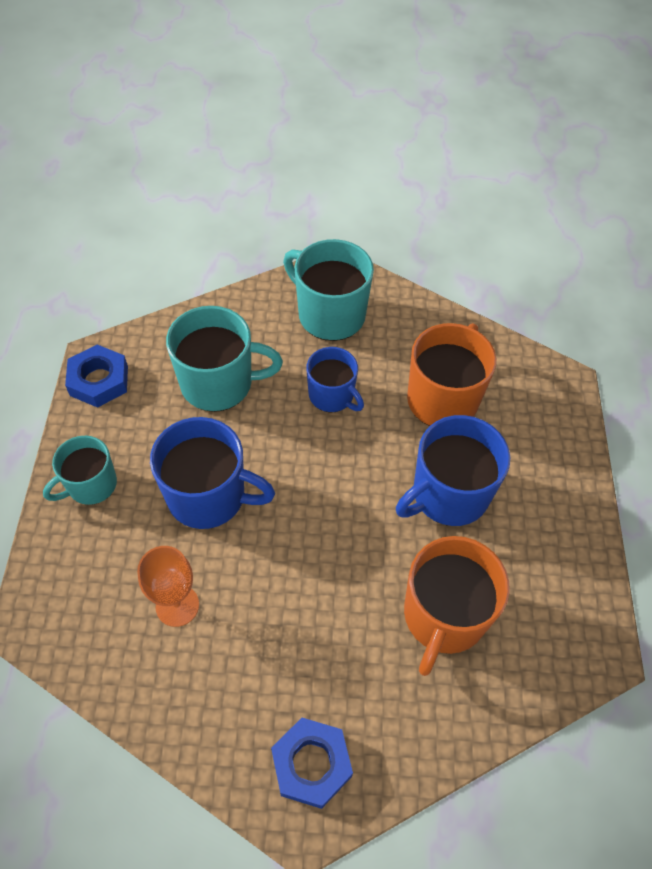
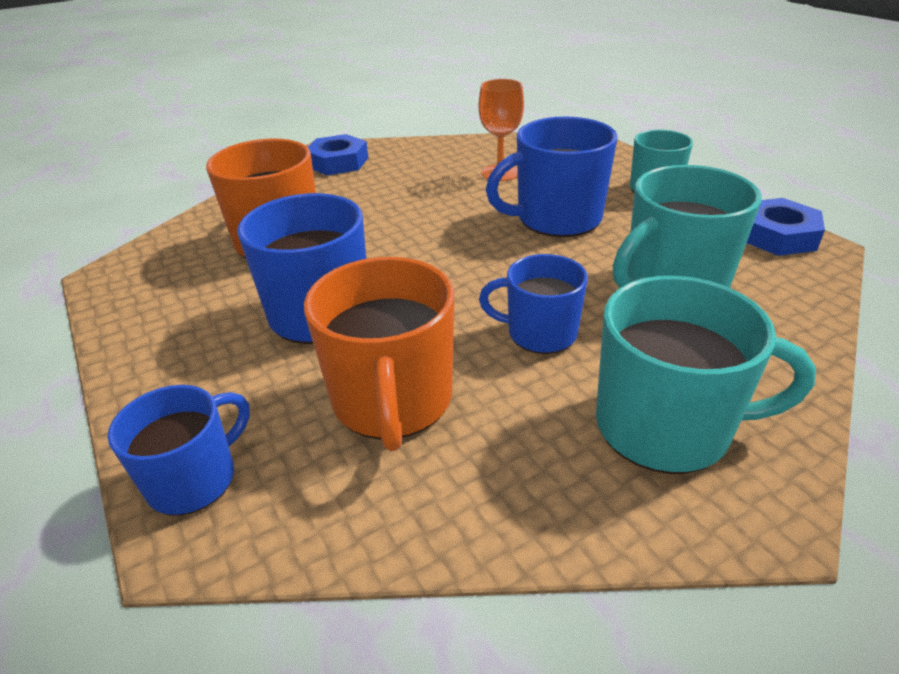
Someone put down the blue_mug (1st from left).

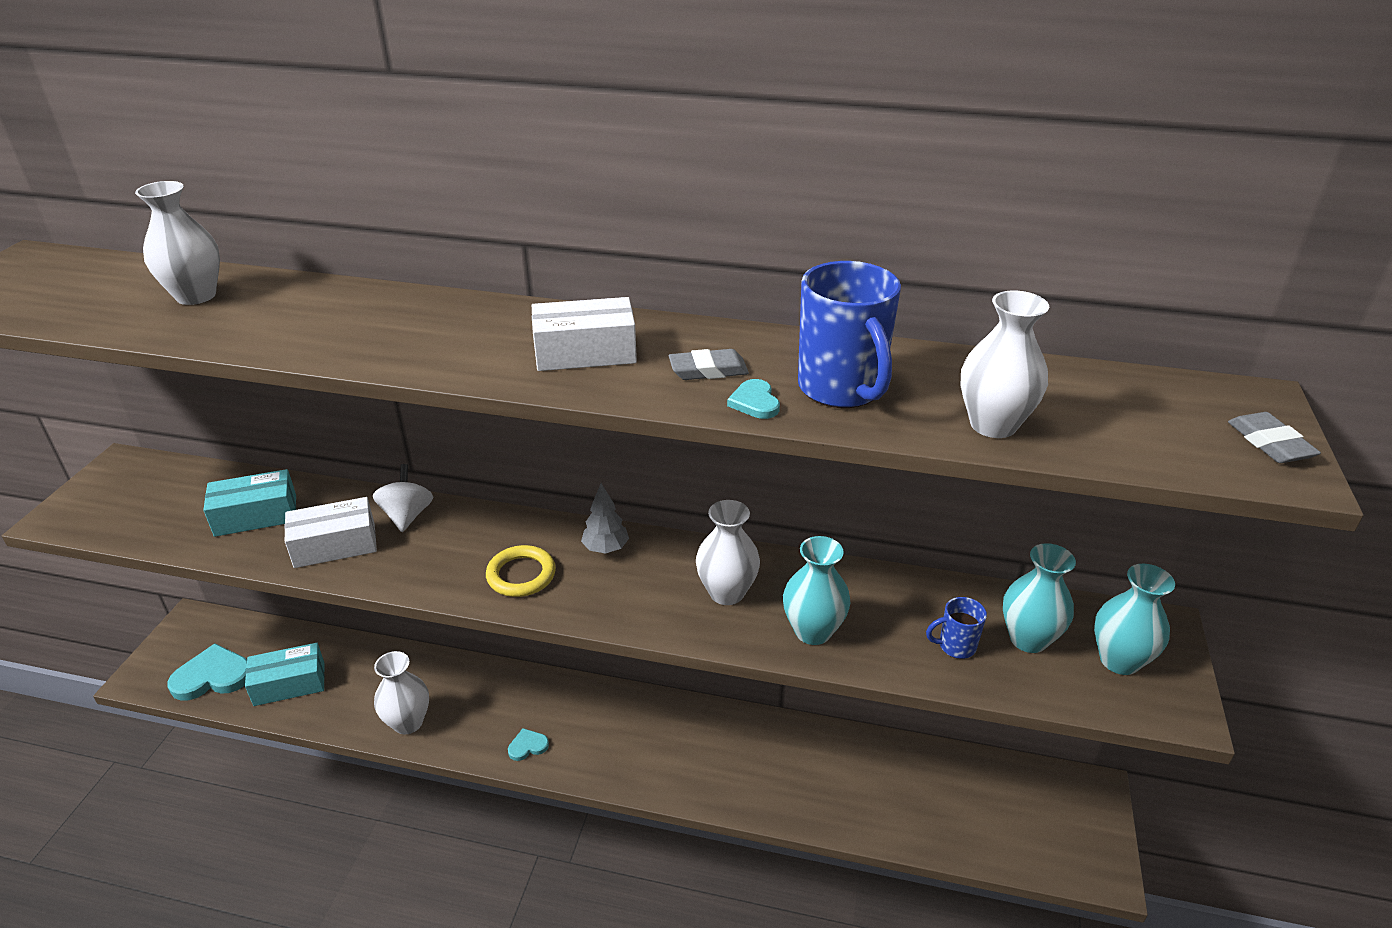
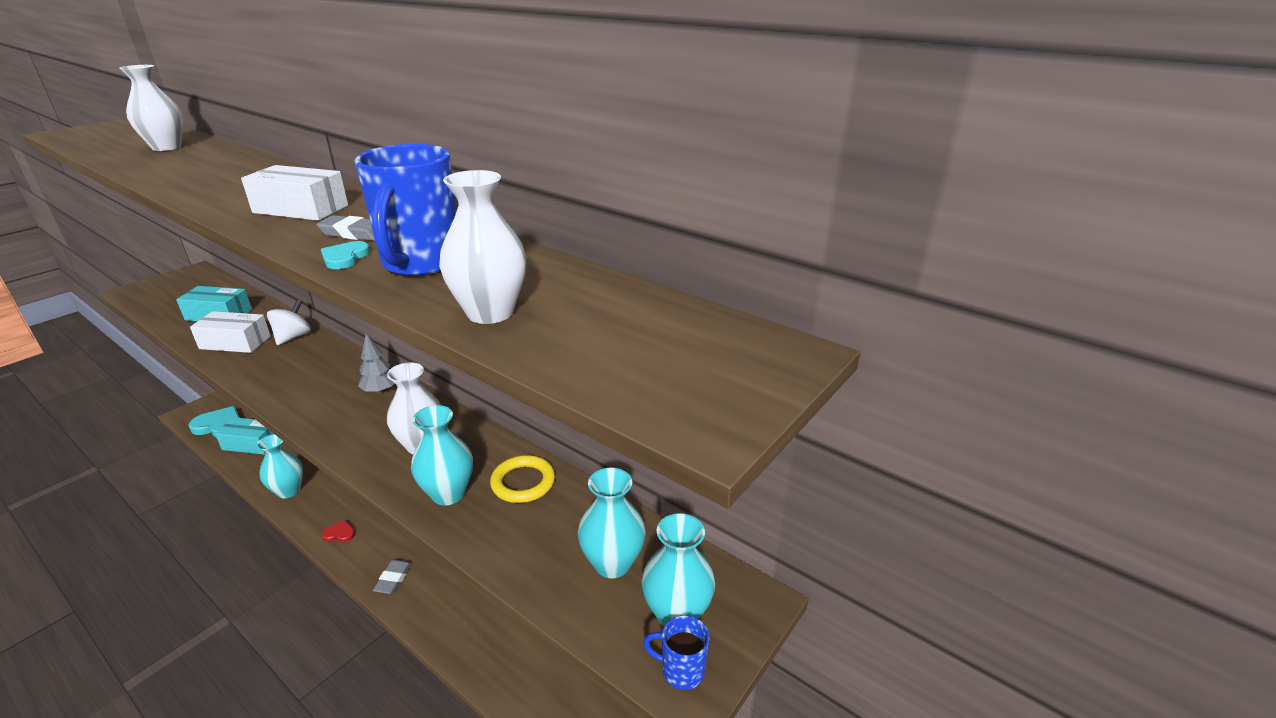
Someone carried the yellow_ring.
Someone carried the blue_mug (2nd from left).
Someone carried the grey_eraser (2nd from left).
Someone repainted the white_vase (2nd from left), which became the turquoise_vase (1st from left).
Someone repainted the turquoise_heart (2nd from left), which became the red_heart.

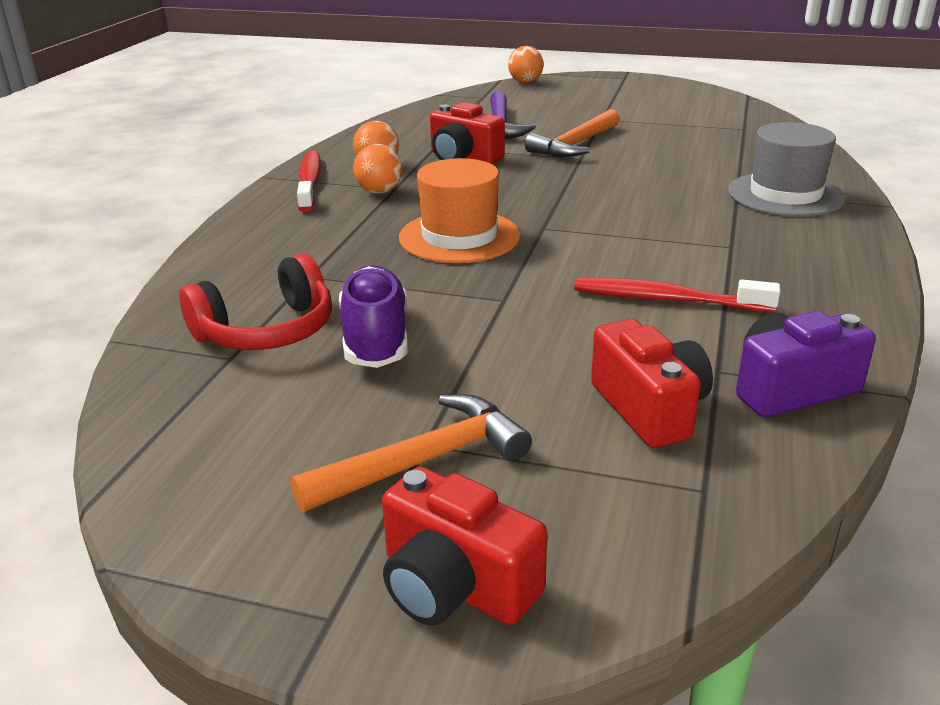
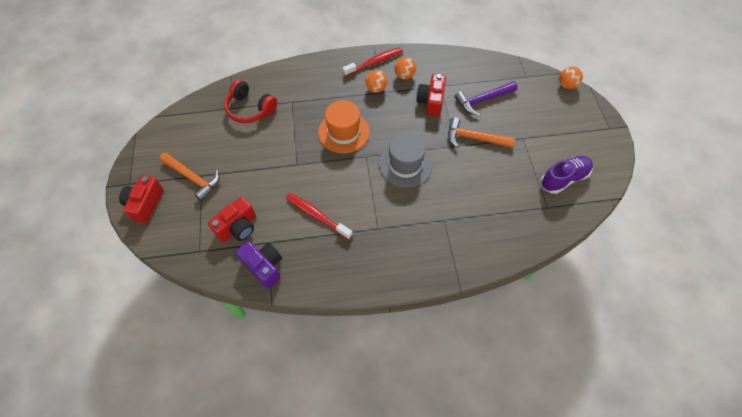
Someone carried the purple_shoe.
Someone carried the grey_hat.
Someone rotated the red_toothbrush (2nd from left in the first image) by 45 degrees counterclockwise.

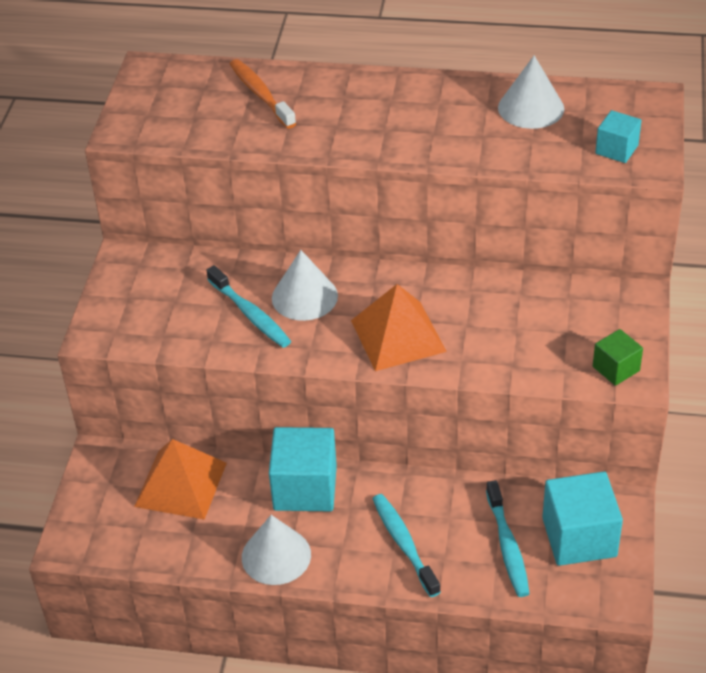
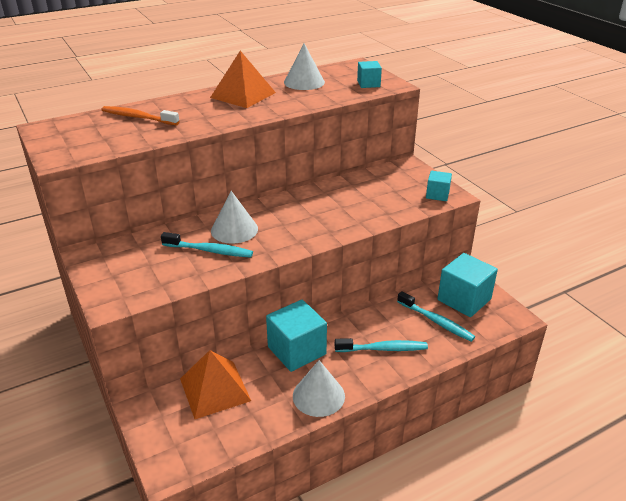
Someone carried the orange_pyramid (2nd from left).
Someone repainted the green_cube, which became the turquoise_cube (3rd from left).
Someone rotated the turquoise_toothbrush (2nd from left) by 150 degrees clockwise.

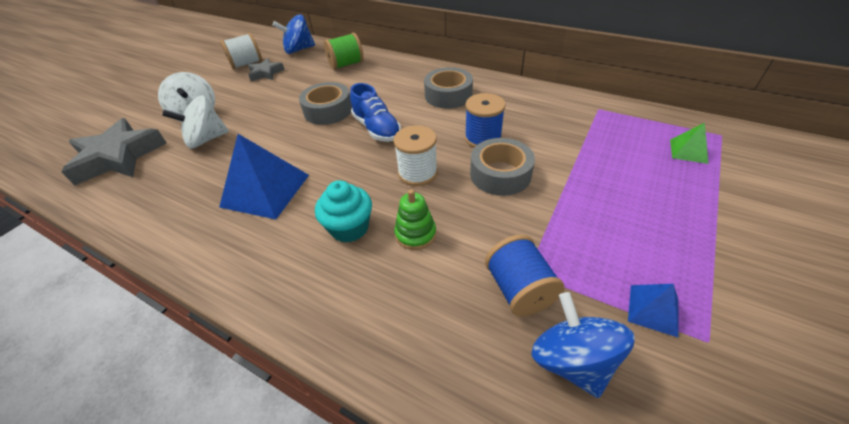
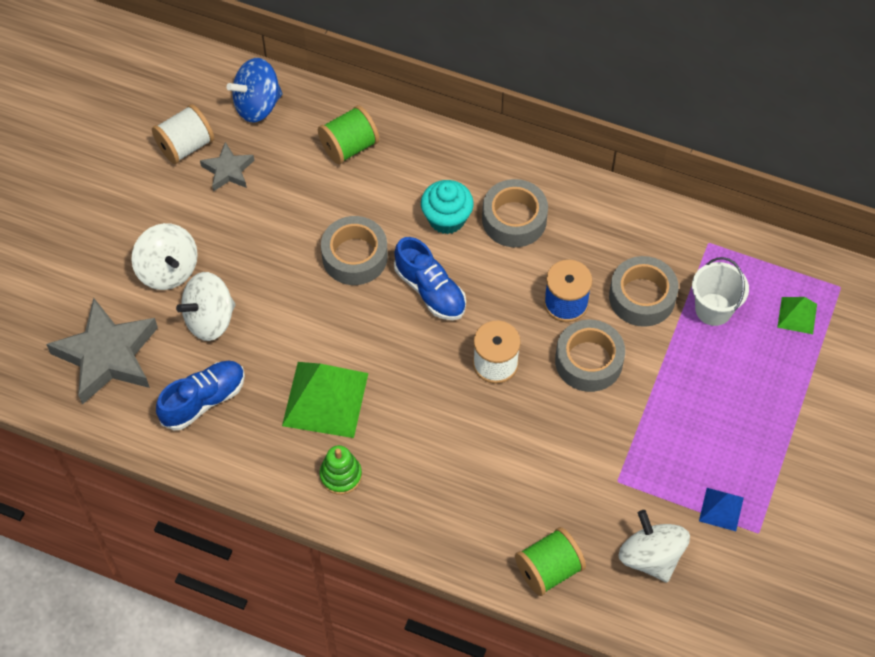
Someone took away the blue_spool (2nd from left).
Someone put down the blue_shoe (1st from left).
Someone put down the green_spool (2nd from left).
Someone put down the grey_tape (4th from left).
Someone put down the white_bucket.
Someone carried the turquoise_cupcake.
Someone carried the green_stacking_toy.
Someone repainted the blue_pyramid (1st from left), which became the green_pyramid (1st from left).
Someone repainted the blue_spinning_top (2nd from left), which became the white_spinning_top (3rd from left).

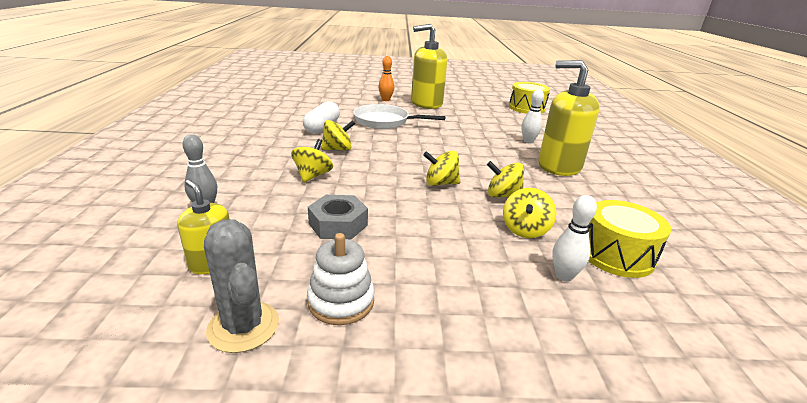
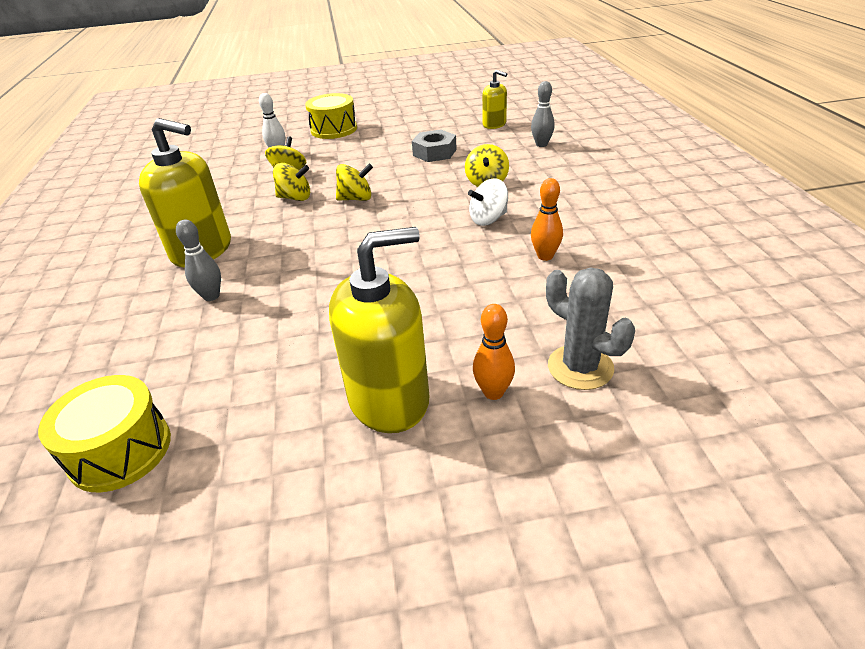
Someone took away the white_stacking_toy.
Someone took away the white_pan.
Someone carried the grey_cactus.
Someone carried the yellow_drum (2nd from left).
Someone swapped the white_capsule for the orange_bowling_pin (2nd from left).
Someone repainted the yellow_spinning_top (2nd from left), which became the white_spinning_top.
Someone repainted the white_bowling_pin (1st from left), which became the grey_bowling_pin (1st from left).

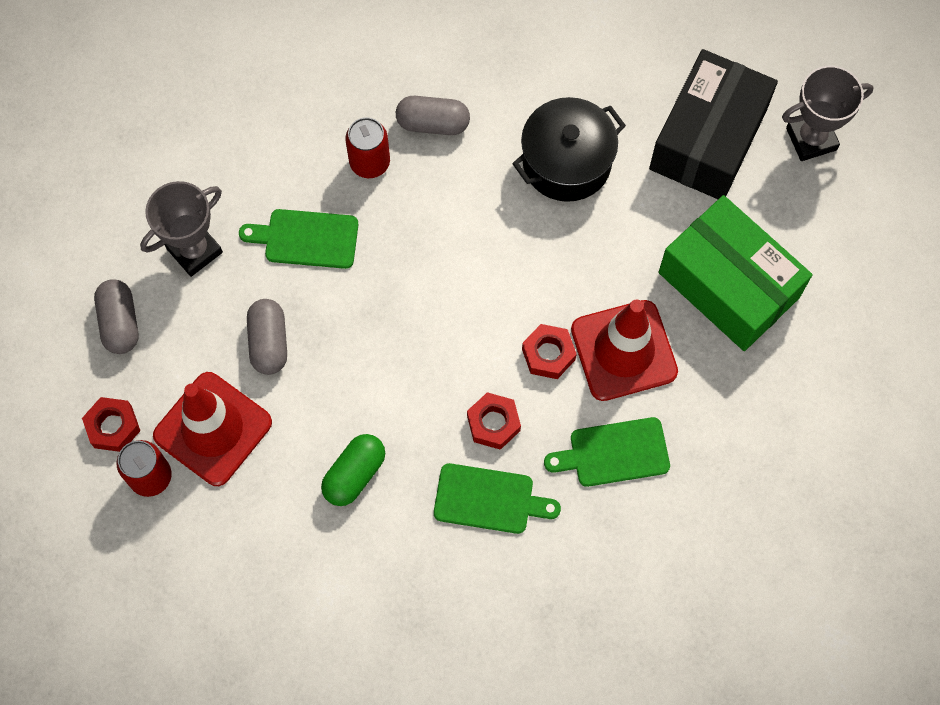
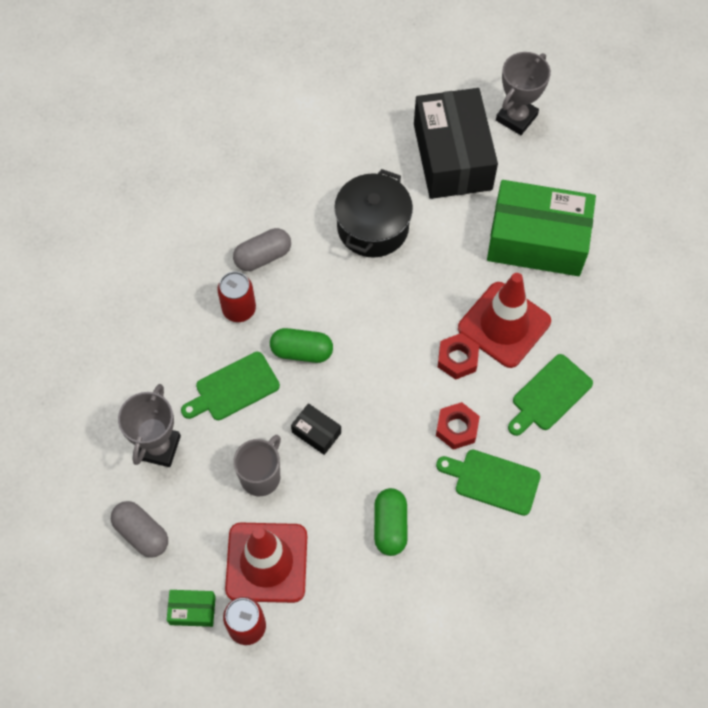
Someone put down the green_capsule (1st from left).
Someone put down the black_box (1st from left).
Someone swapped the red_nut (1st from left) for the green_box (1st from left).
Someone swapped the grey_capsule (2nd from left) for the grey_mug.
Someone rotated the green_cutting_board (2nd from left) by 135 degrees counterclockwise.

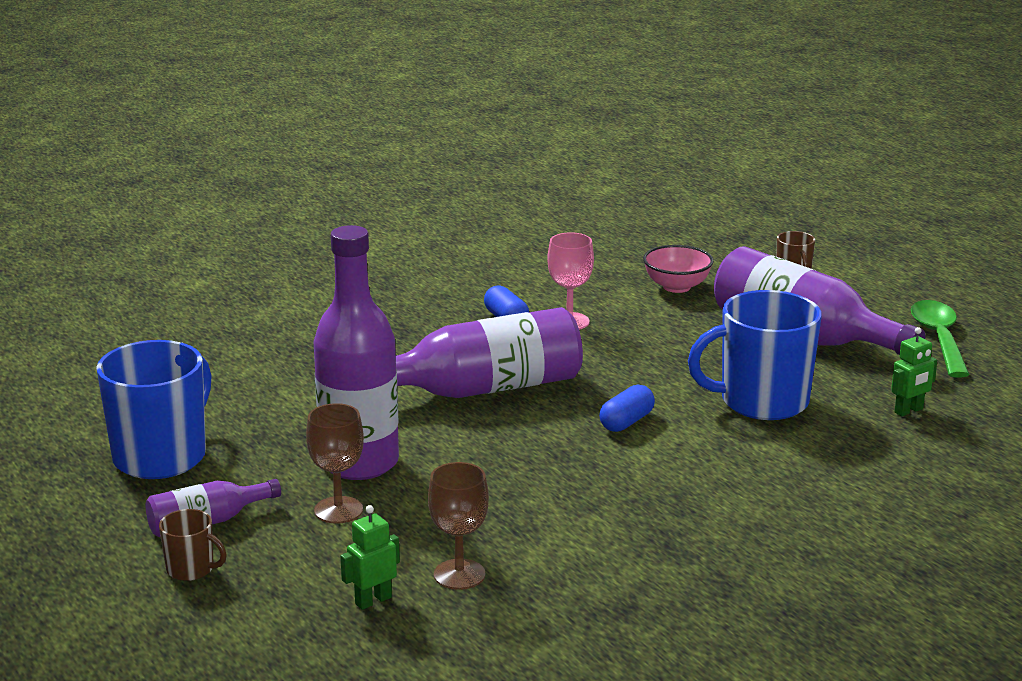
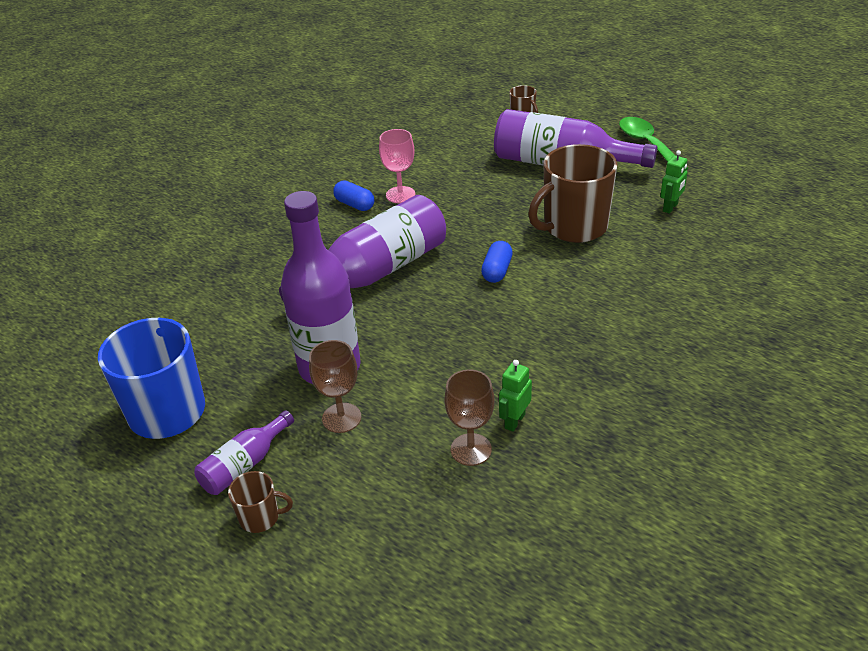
Someone took away the pink_bowl.
Someone carried the green_robot (1st from left).
Someone repainted the blue_mug (2nd from left), which became the brown_mug (3rd from left).

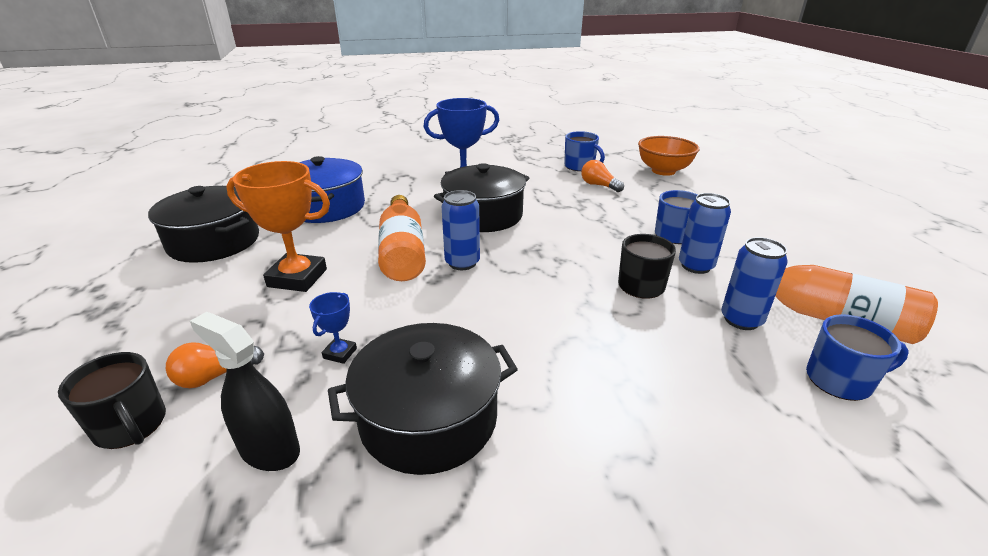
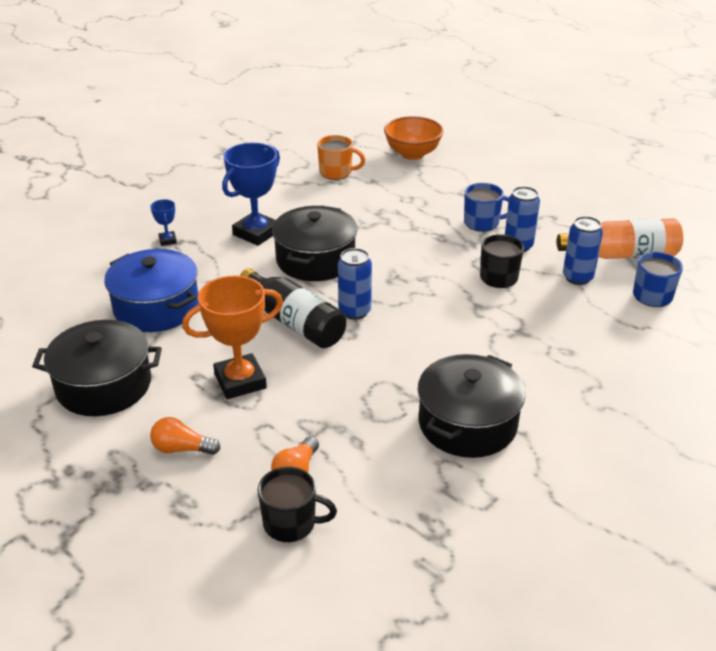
Someone took away the black_spray_bottle.
Someone carried the blue_trophy (1st from left).
Someone carried the orange_light_bulb (2nd from left in the first image).
Someone repainted the orange_bottle (1st from left), which became the black_bottle.
Someone repainted the blue_mug (1st from left), which became the orange_mug.

